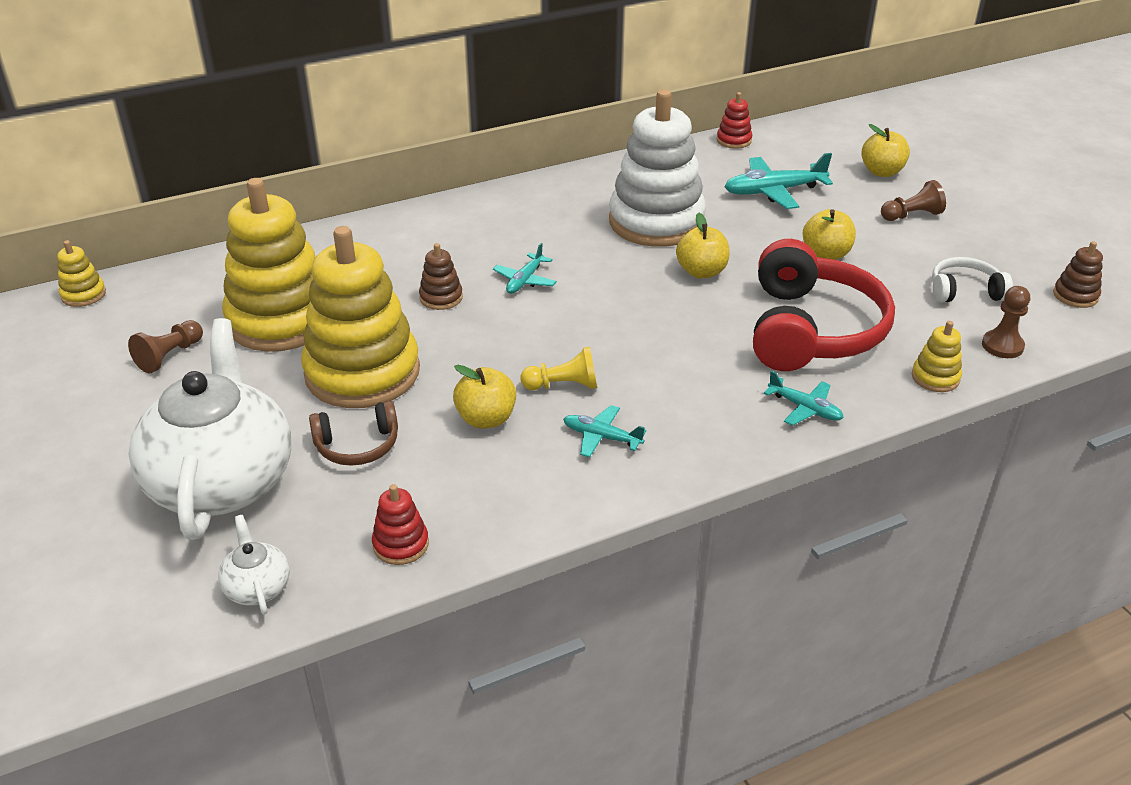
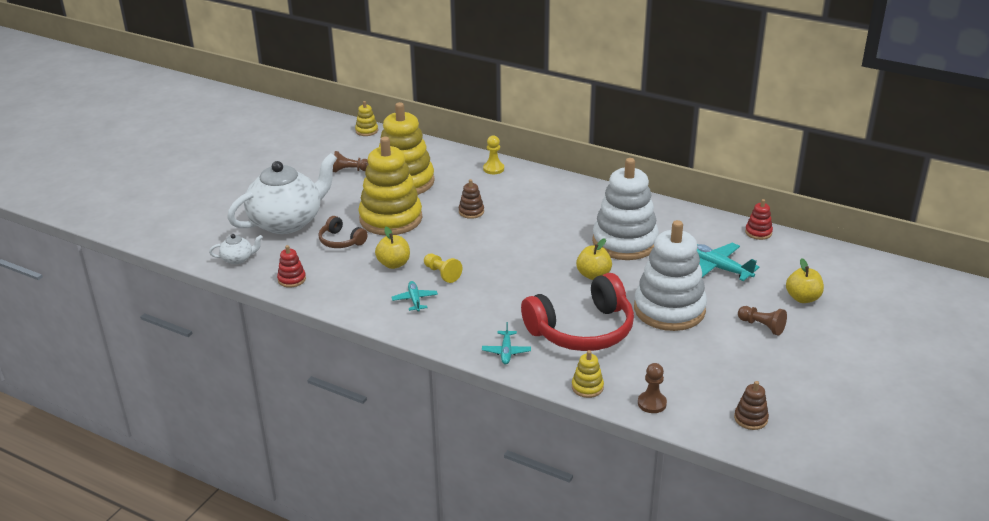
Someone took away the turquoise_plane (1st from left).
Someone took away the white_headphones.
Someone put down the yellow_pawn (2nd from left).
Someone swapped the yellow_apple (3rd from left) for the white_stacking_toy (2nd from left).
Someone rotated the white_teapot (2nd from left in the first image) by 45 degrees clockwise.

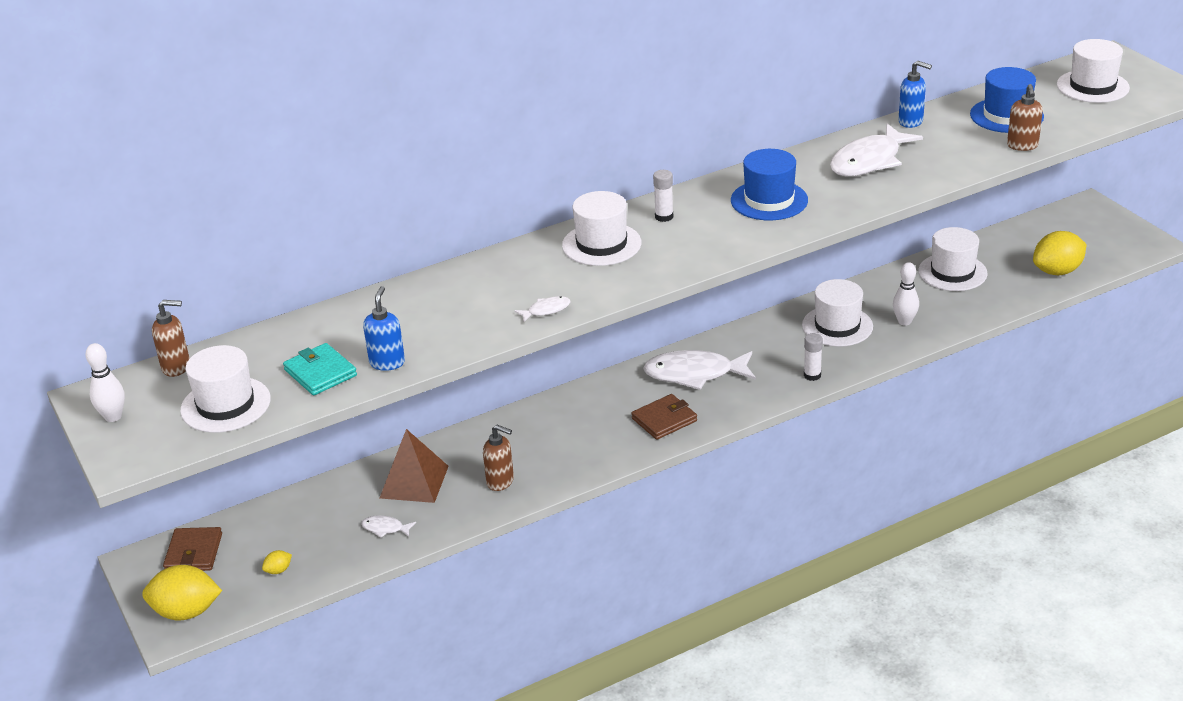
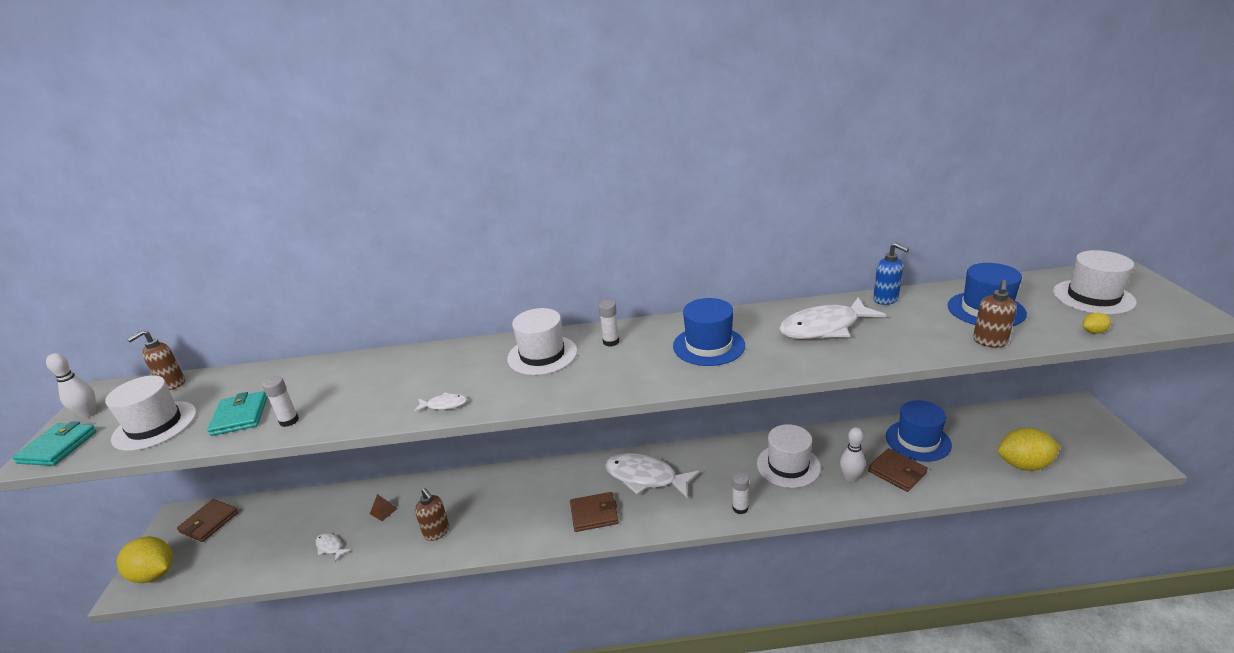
Someone put down the turquoise_wallet (1st from left).
Someone put down the brown_wallet (3rd from left).
Someone carried the yellow_lemon (2nd from left in the first image).
Someone swapped the blue_soap_dispenser (1st from left) for the white_glue_stick (1st from left).
Someone repainted the white_hat (4th from left), which became the blue_hat (2nd from left).
Someone rotated the brown_soap_dispenser (1st from left) by 105 degrees clockwise.
Someone scaled the brown_pyramid by 0.43.

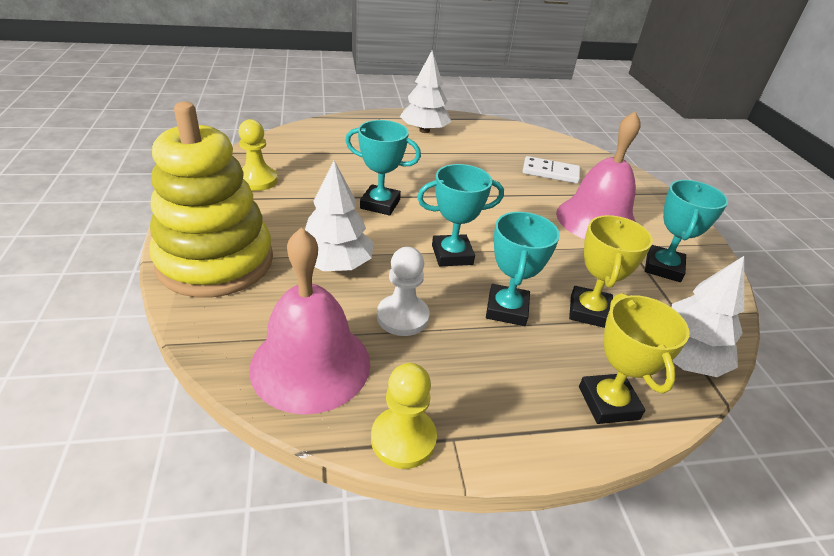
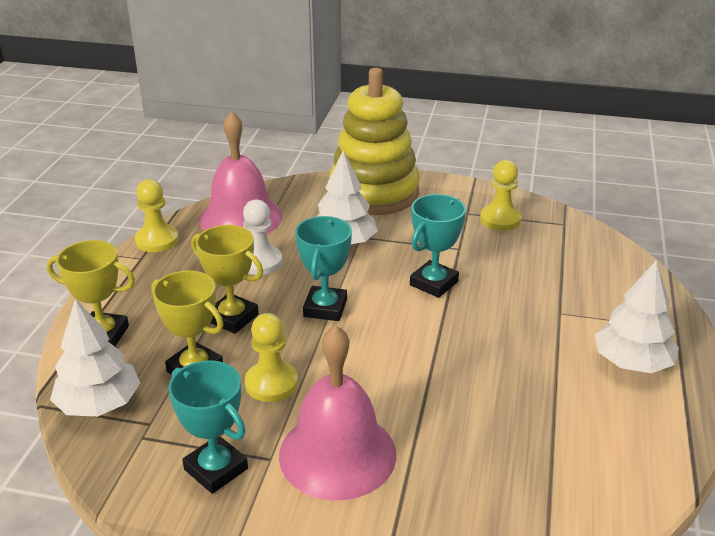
Someone took away the white_domino.
Someone put down the yellow_pawn (2nd from left).
Someone repainted the turquoise_trophy (3rd from left), which became the yellow_trophy (3rd from left).

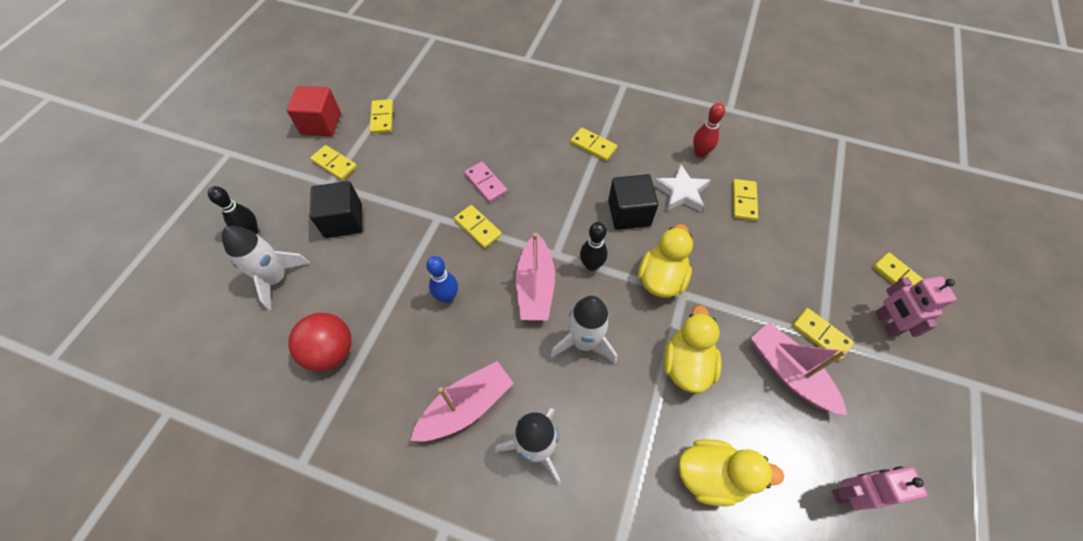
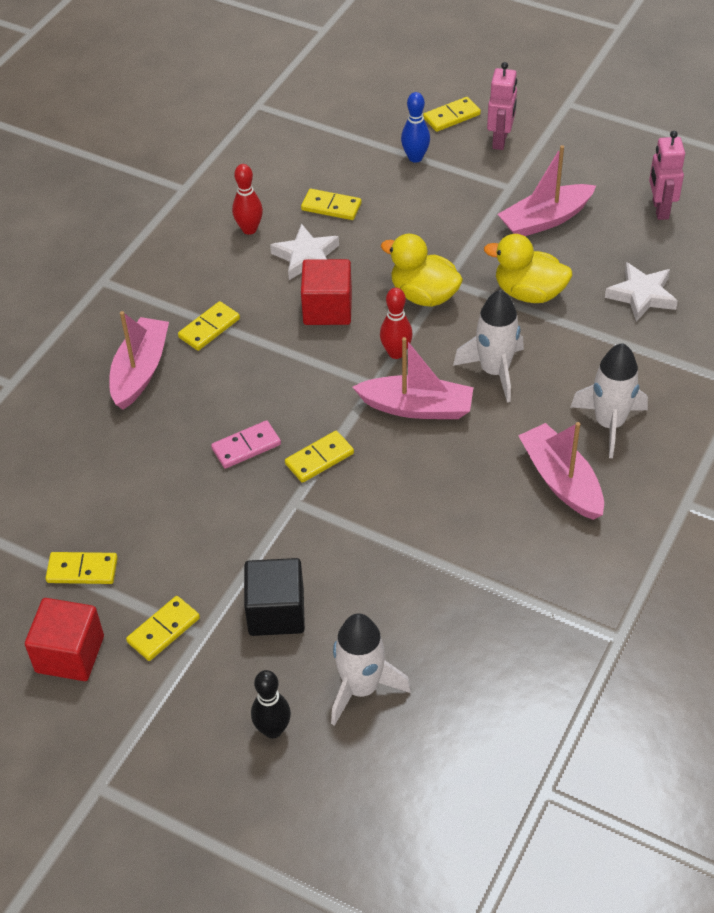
Someone took away the red_ball.
Someone took away the yellow_domino (6th from left).
Someone put down the pink_boat (1st from left).
Someone carried the blue_bowling_pin.
Someone swapped the yellow_duck (3rd from left) for the white_star (2nd from left).
Someone repainted the black_bowling_pin (2nd from left), which became the red_bowling_pin (2nd from left).
Someone repainted the black_cube (2nd from left), which became the red_cube (2nd from left).
Someone rotated the pink_robot (2nd from left in the first image) by 75 degrees counterclockwise.

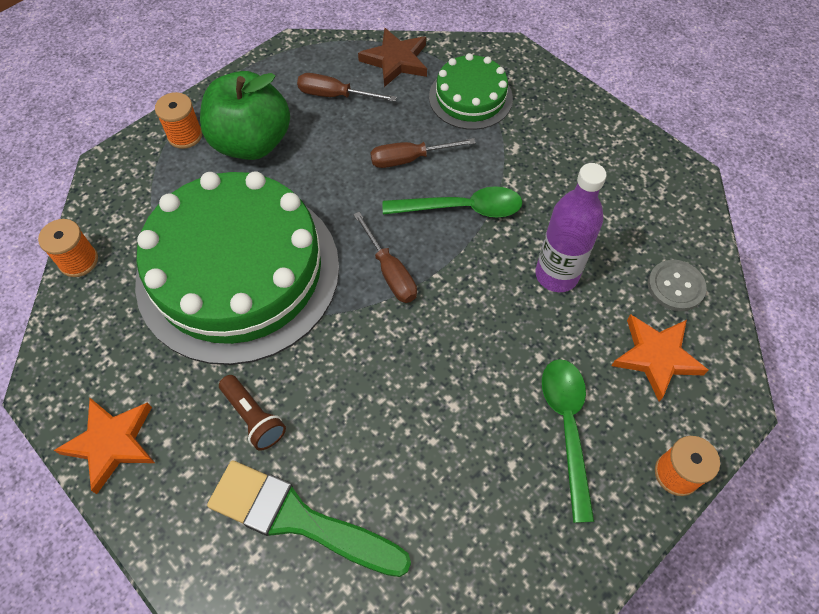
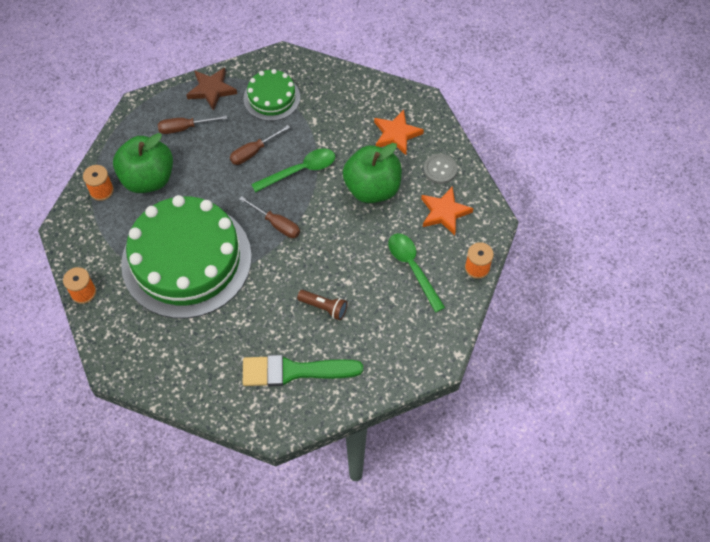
Someone carried the orange_star (1st from left).
Someone carried the brown_flashlight.
Someone swapped the purple_bottle for the green_apple (2nd from left).

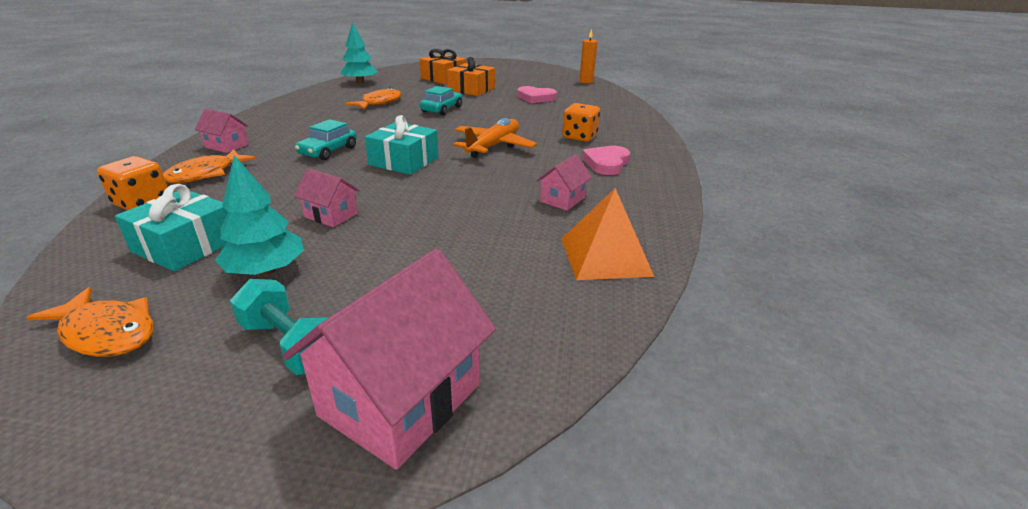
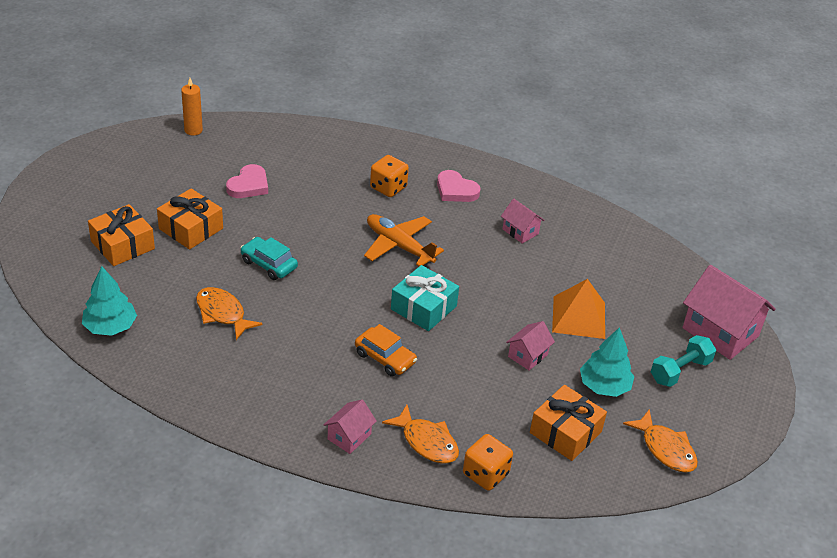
Someone carried the orange_pyramid.
Someone repainted the turquoise_gift (1st from left), which became the orange_gift (3rd from left).
Someone repainted the turquoise_car (1st from left), which became the orange_car.
Someone rotated the orange_fish (1st from left in the first image) by 105 degrees clockwise.

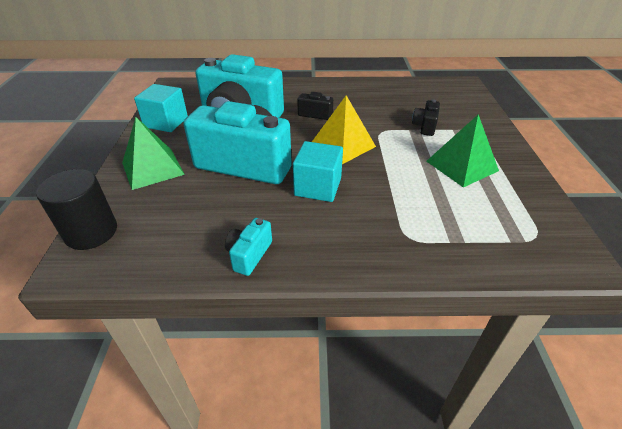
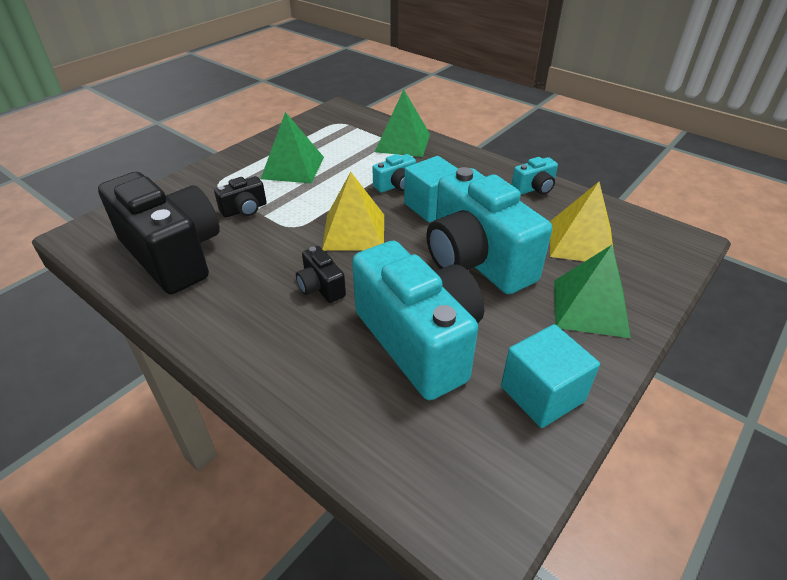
Someone took away the black_cylinder.
Someone put down the black_camera (1st from left).
Someone put down the turquoise_camera (1st from left).
Someone put down the green_pyramid (2nd from left).
Someone put down the yellow_pyramid (2nd from left).

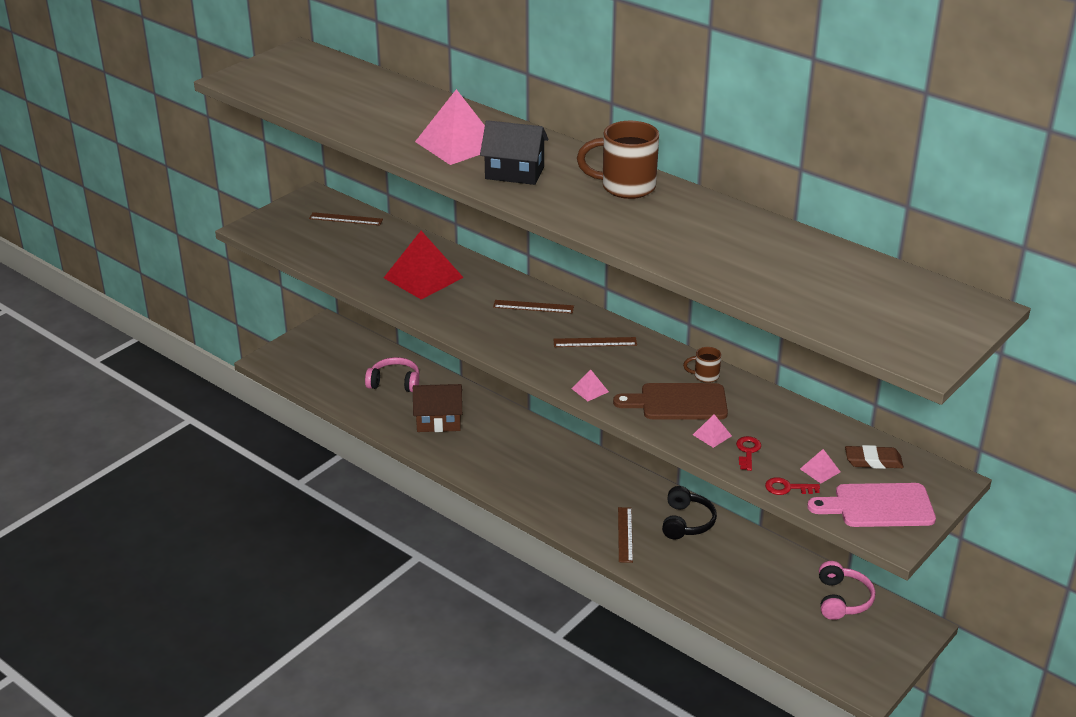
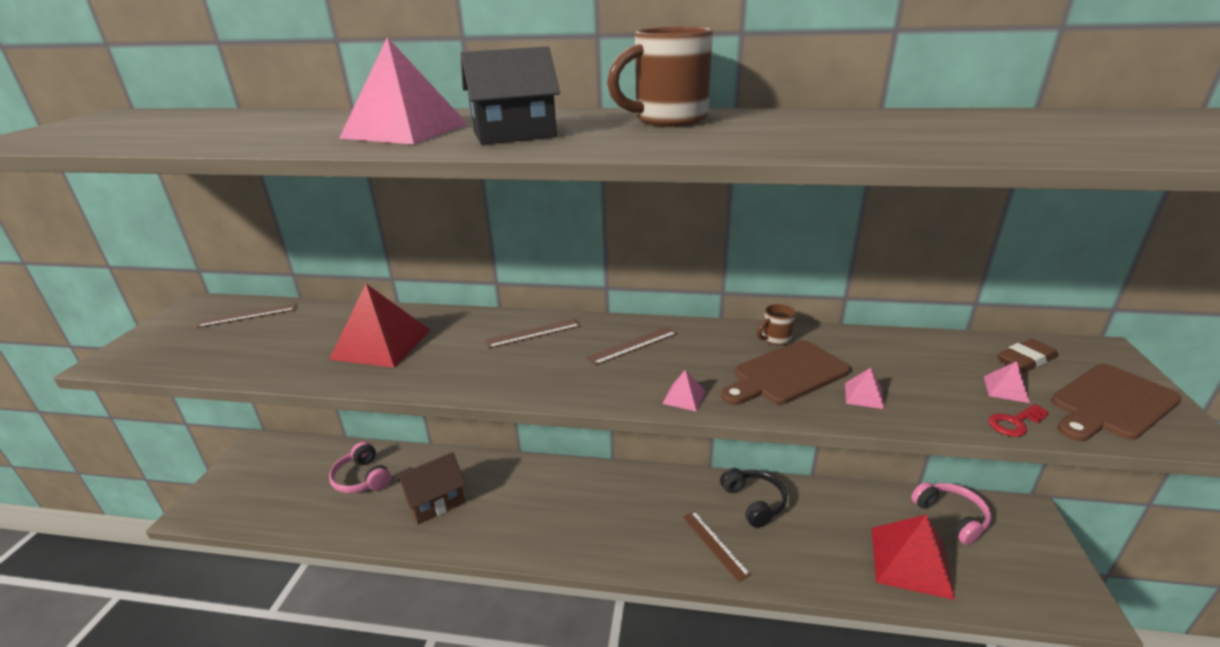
Someone took away the red_key (1st from left).
Someone put down the red_pyramid (2nd from left).
Someone repainted the pink_cutting_board, which became the brown_cutting_board (2nd from left).
Someone rotated the pink_headphones (1st from left) by 105 degrees counterclockwise.

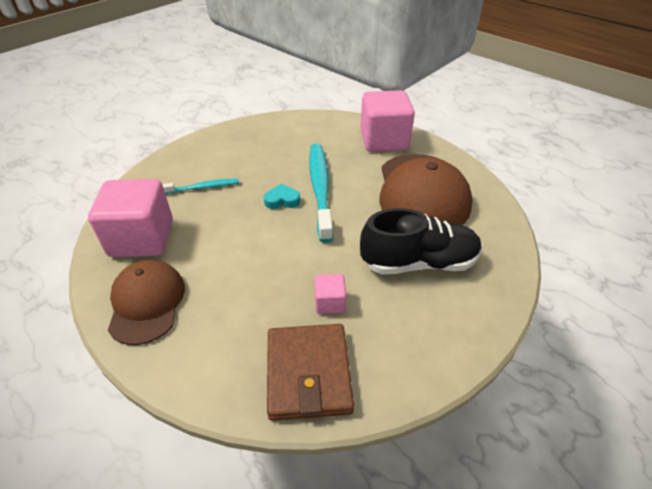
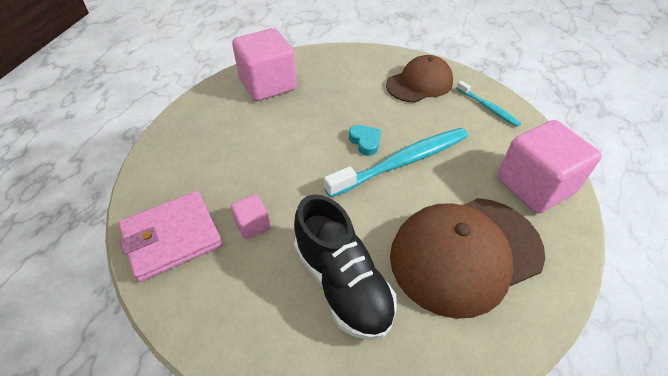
Someone carried the brown_cap (1st from left).
Someone carried the turquoise_toothbrush (1st from left in the first image).
Someone repainted the brown_wallet, which became the pink_wallet.

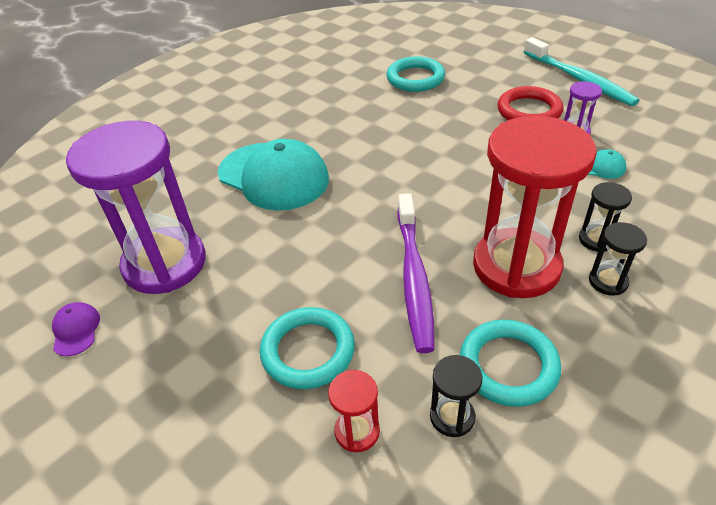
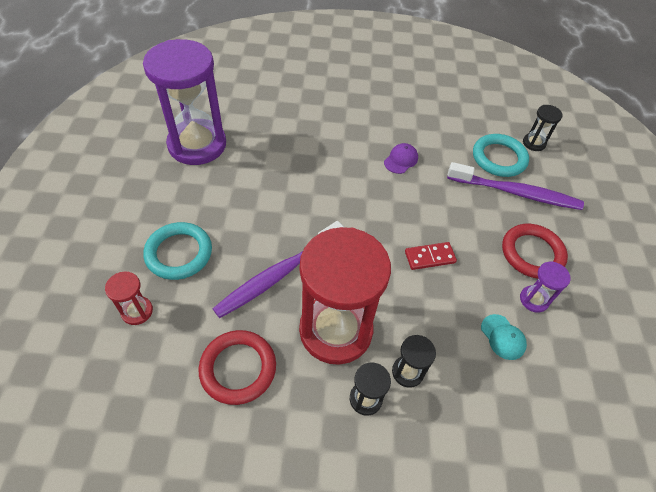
Someone took away the turquoise_cap (1st from left).
Someone took away the turquoise_toothbrush.
Someone put down the red_domino.
Someone put down the purple_toothbrush (2nd from left).
Someone carried the purple_cap.
Someone carried the black_hourglass (1st from left in the first image).
Someone repainted the turquoise_ring (3rd from left), which became the red_ring (1st from left).

